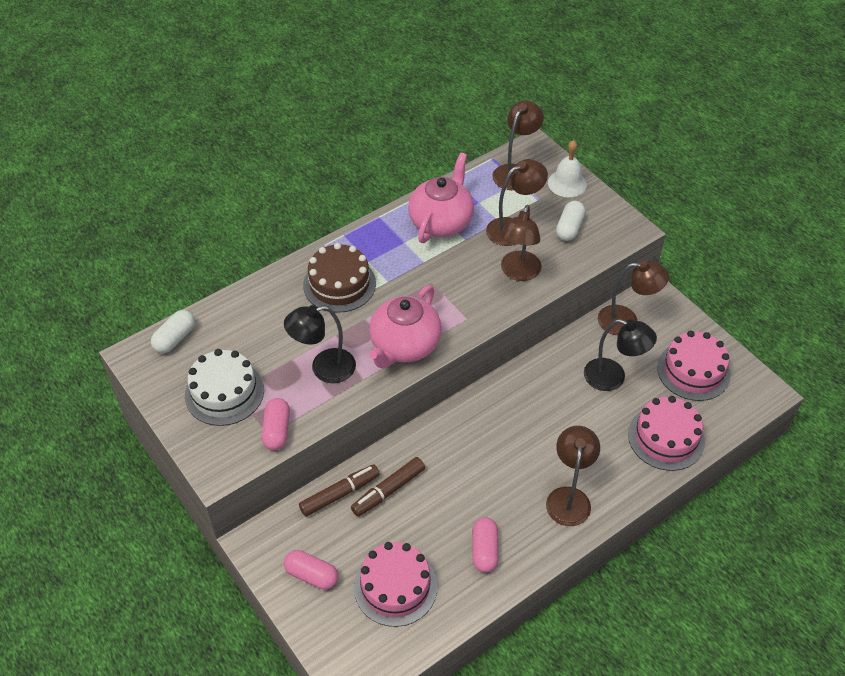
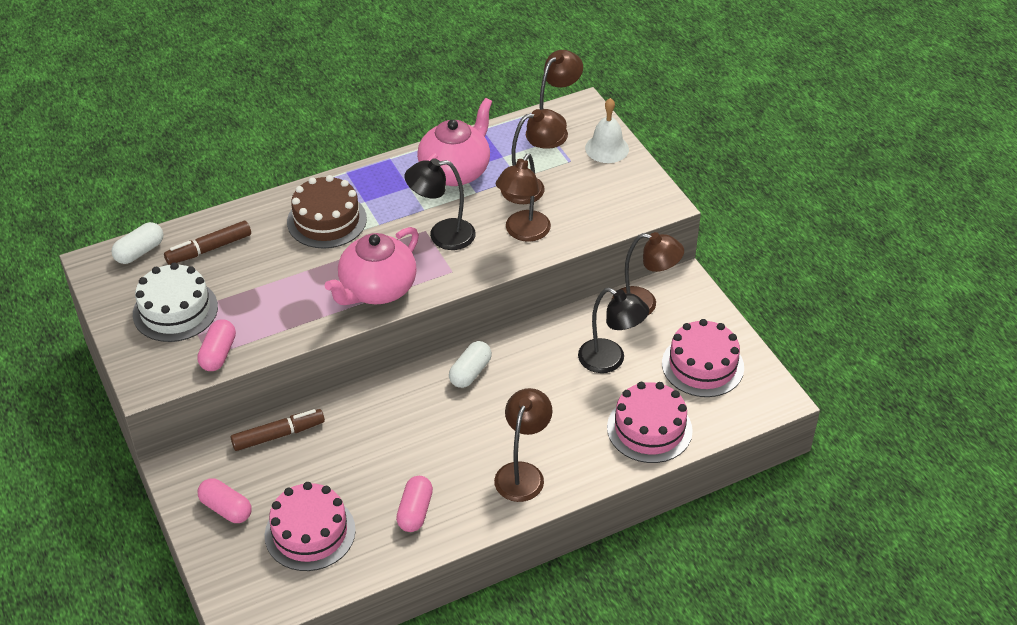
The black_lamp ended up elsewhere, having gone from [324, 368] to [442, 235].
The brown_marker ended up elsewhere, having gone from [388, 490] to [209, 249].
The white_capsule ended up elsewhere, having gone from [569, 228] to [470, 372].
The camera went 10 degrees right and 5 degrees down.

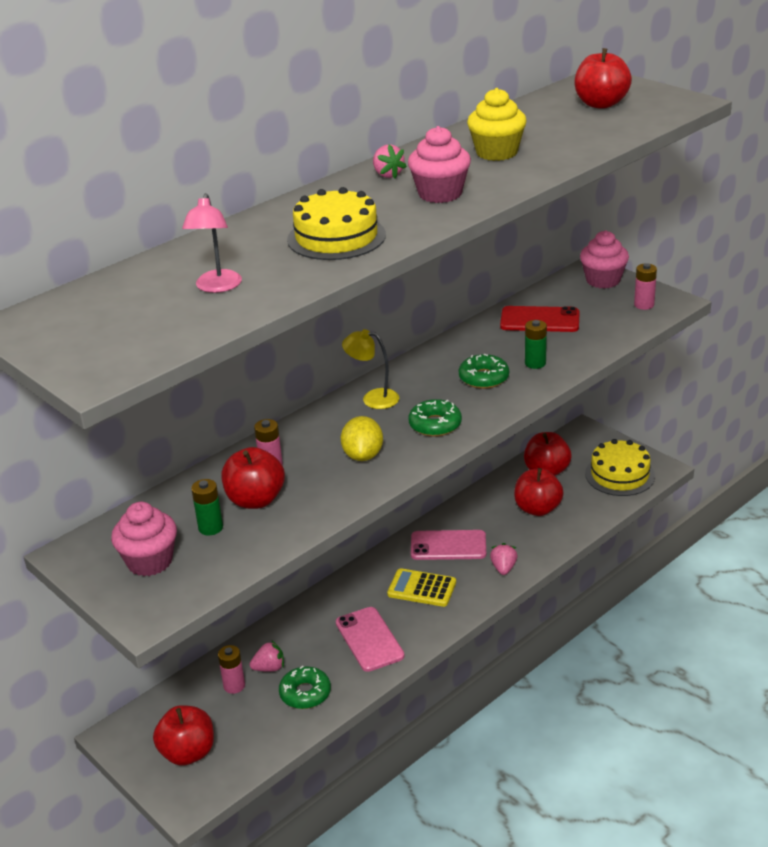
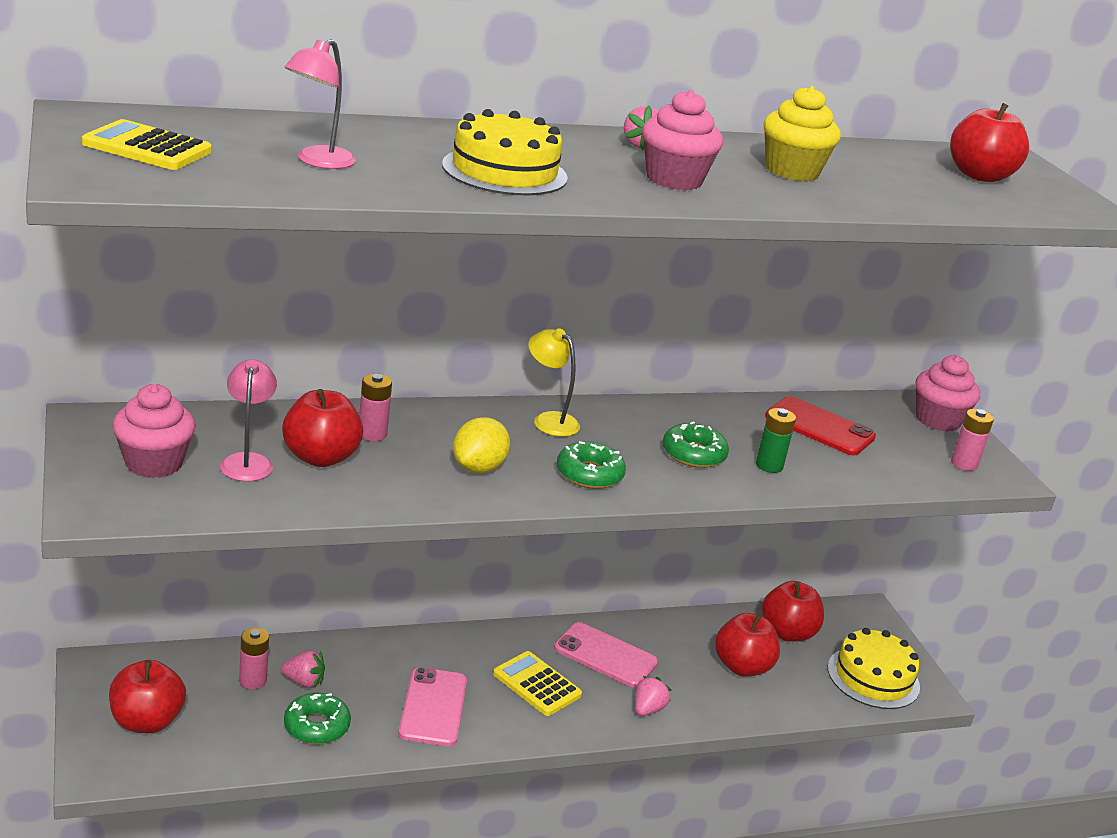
The second view gained the yellow_calculator at [147, 148].
Where the green_battery stood at [210, 528], the pink_lamp came to stand at [247, 461].
The camera went 20 degrees right and 5 degrees down.

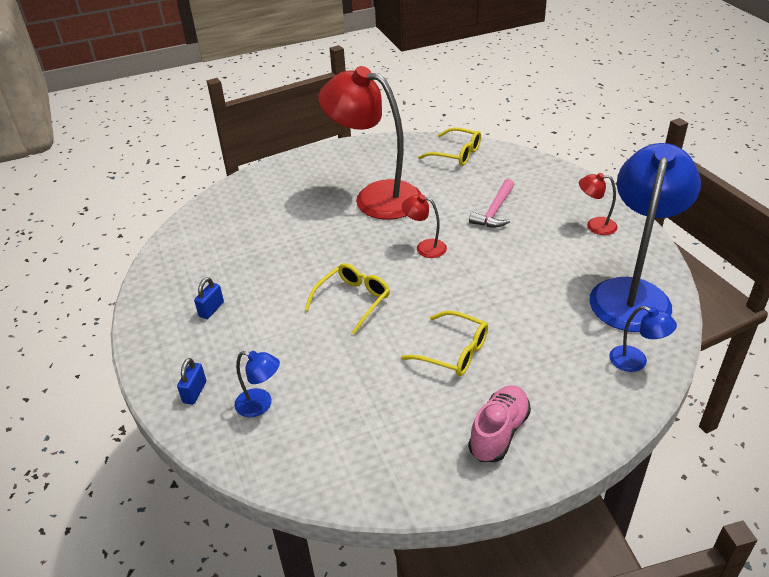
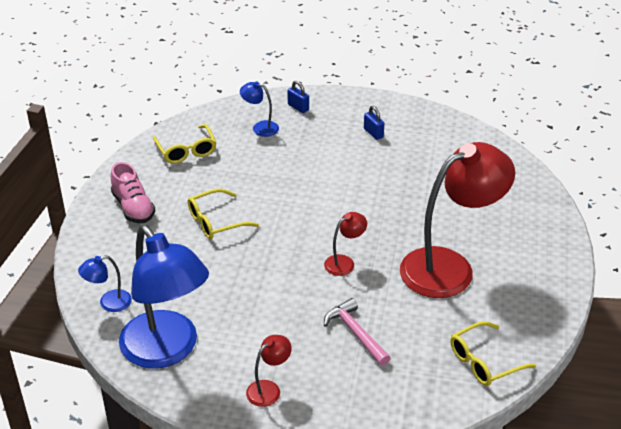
The yellow_glasses ended up elsewhere, having gone from [353, 301] to [186, 150].
The blue_lamp at [261, 405] ended up facing another way, 60 degrees clockwise from before.
The camera went 120 degrees right and 0 degrees up.

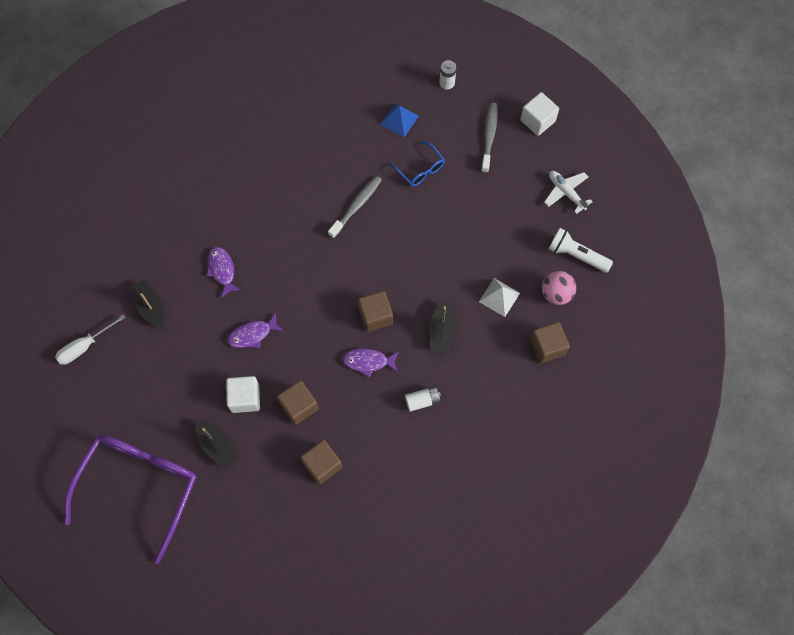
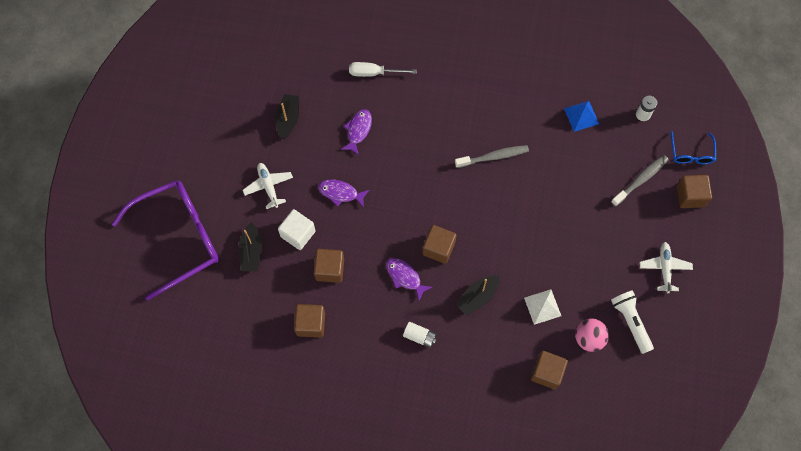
The second view gained the white_plane at [268, 186].
The white_screwdriver ended up elsewhere, having gone from [85, 346] to [374, 73].
The blue_glasses ended up elsewhere, having gone from [420, 169] to [691, 153].
What was the white_cube at [537, 121] turned into the brown_cube at [690, 196].
The camera went 40 degrees right and 0 degrees up.

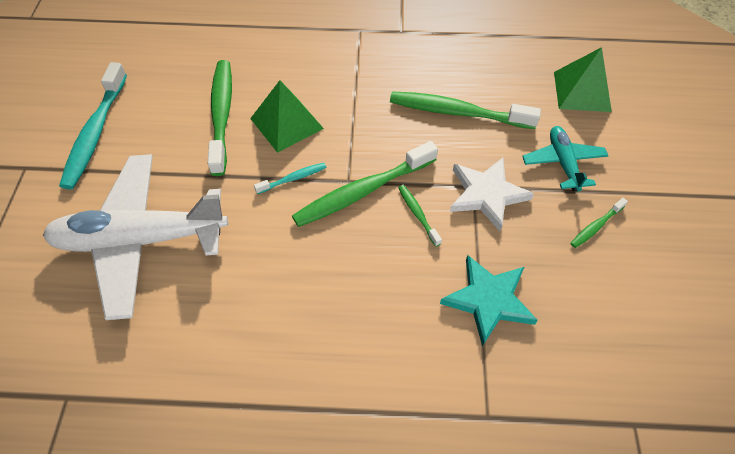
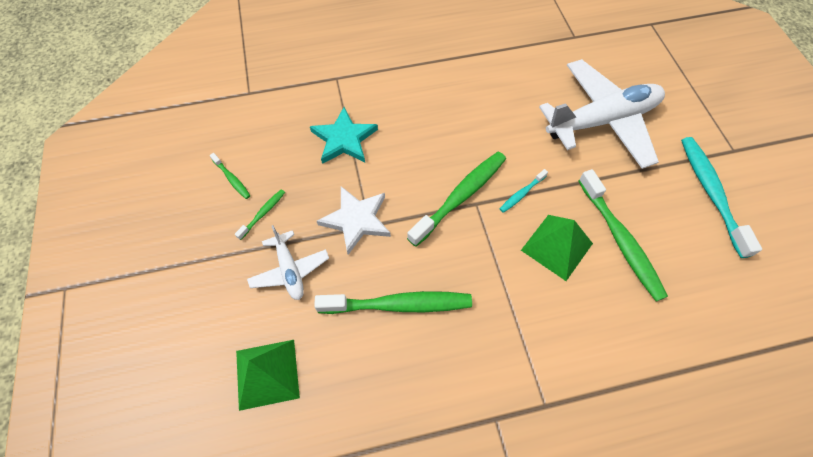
The green_toothbrush ended up elsewhere, having gone from [417, 214] to [232, 179].
What was the turquoise_plane at [563, 163] turned into the white_plane at [290, 270].
The camera went 165 degrees right and 5 degrees up.

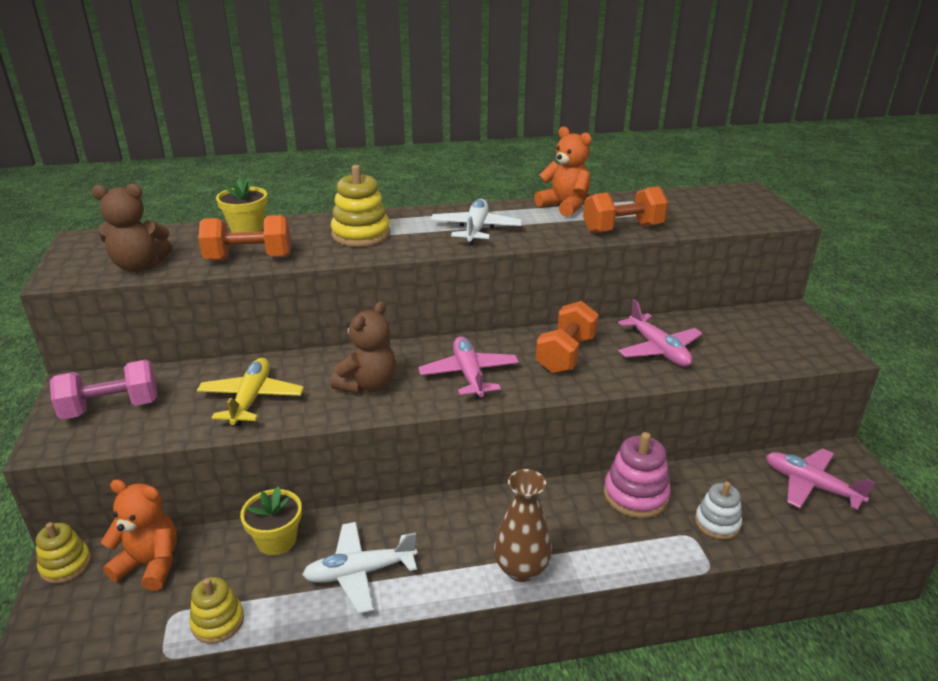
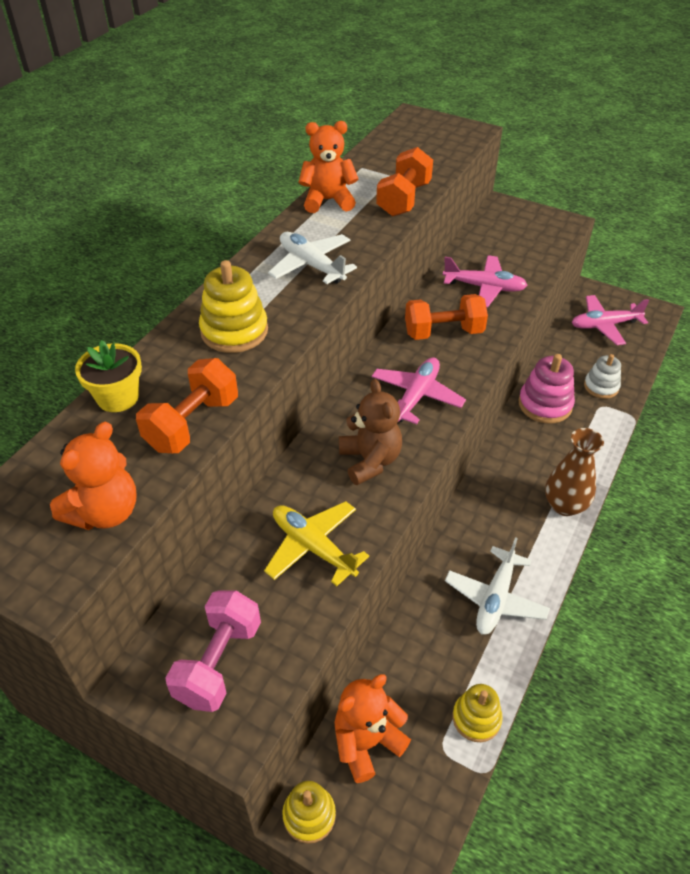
The second view lost the yellow_flower_pot at [276, 540].
What was the brown_teddy_bear at [139, 265] turned into the orange_teddy_bear at [105, 512].
The pink_plane at [469, 374] ended up facing another way, 90 degrees clockwise from before.
The orange_dumbbell at [566, 354] ended up facing another way, 75 degrees counterclockwise from before.
The camera went 50 degrees left and 15 degrees up.

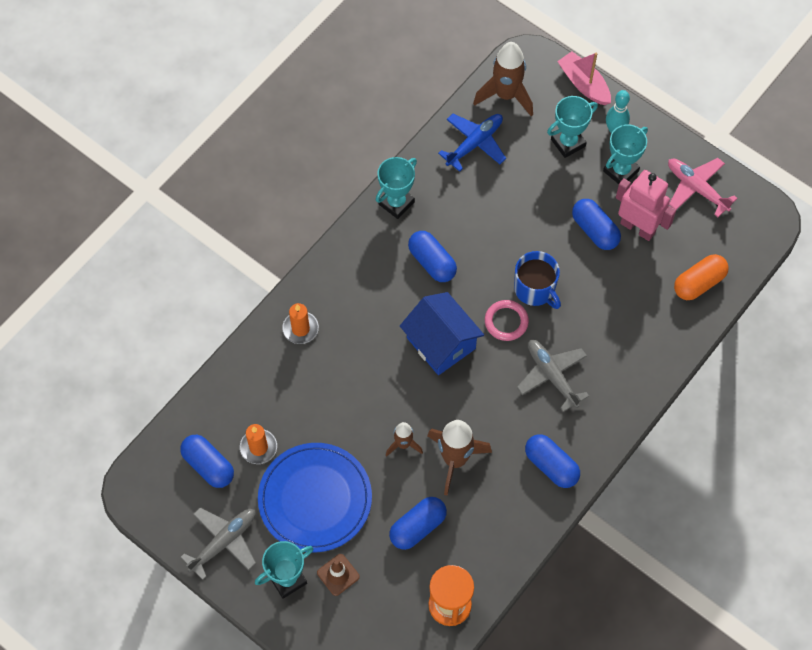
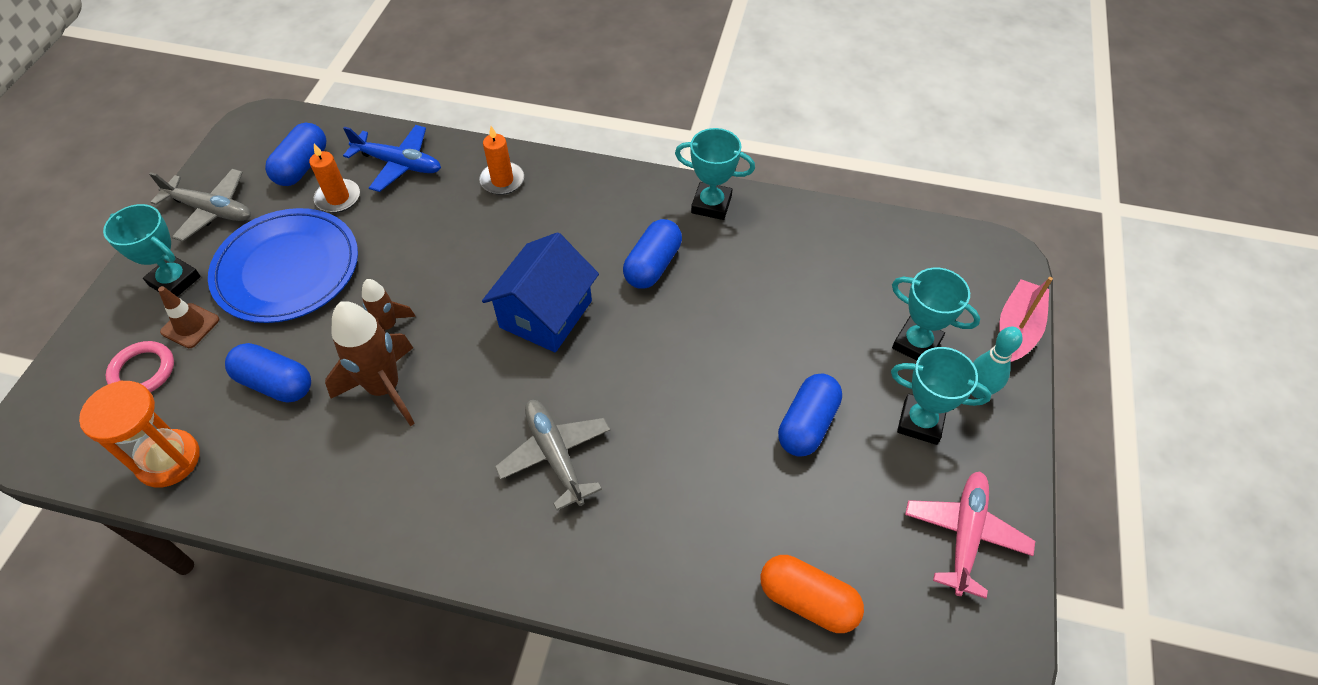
The second view lost the brown_rocket at [506, 95].
The second view lost the blue_mug at [535, 289].
The second view lost the blue_capsule at [551, 465].
The second view lost the pink_robot at [638, 227].
The blue_plane ended up elsewhere, having gone from [475, 143] to [399, 164].
The pink_ring ended up elsewhere, having gone from [506, 321] to [143, 371].
The grey_plane at [552, 375] ended up facing another way, 60 degrees counterclockwise from before.
The camera went 65 degrees right and 10 degrees down.

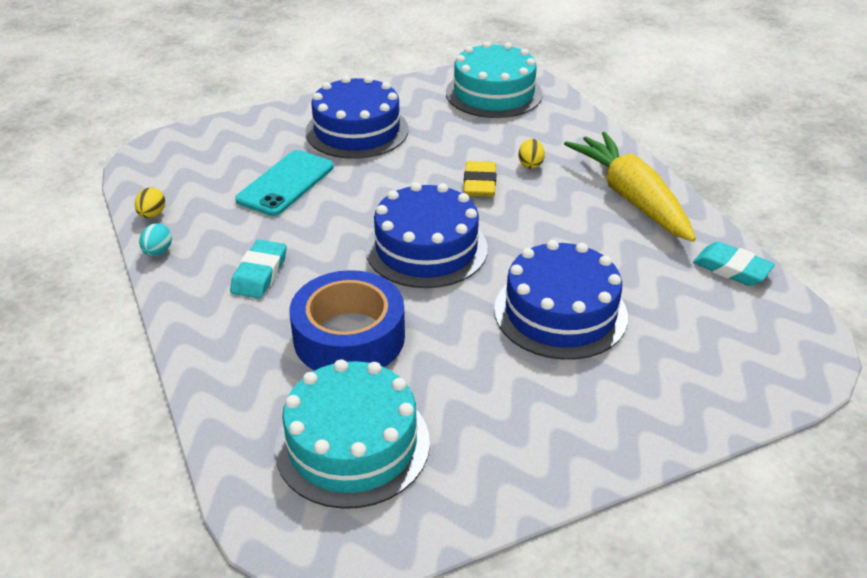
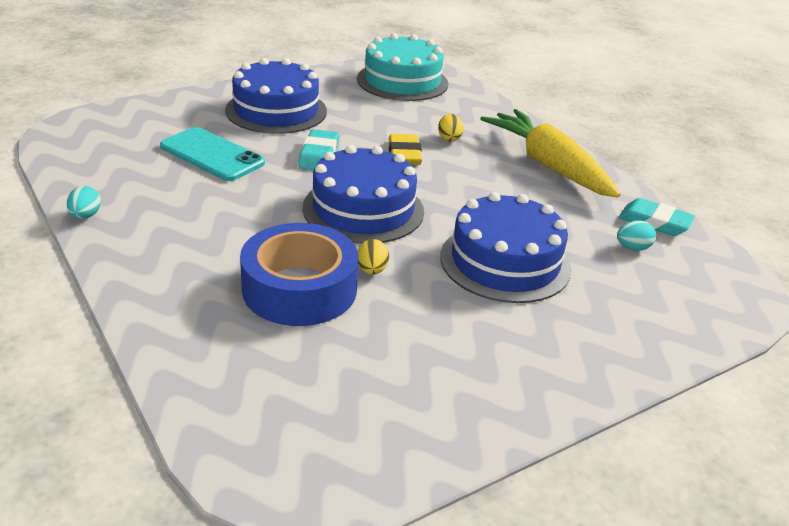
The second view lost the turquoise_cake at [352, 444].
The second view gained the turquoise_egg at [633, 248].
The yellow_egg ended up elsewhere, having gone from [152, 214] to [372, 270].
The turquoise_eraser ended up elsewhere, having gone from [259, 274] to [319, 155].
The turquoise_phone at [286, 183] ended up facing another way, 75 degrees counterclockwise from before.
The camera went 10 degrees left and 5 degrees down.

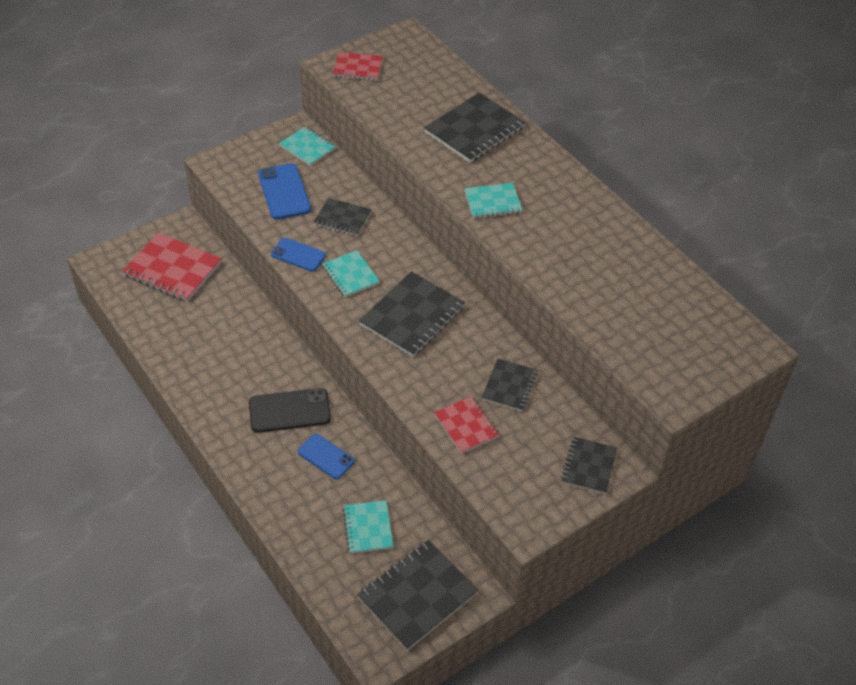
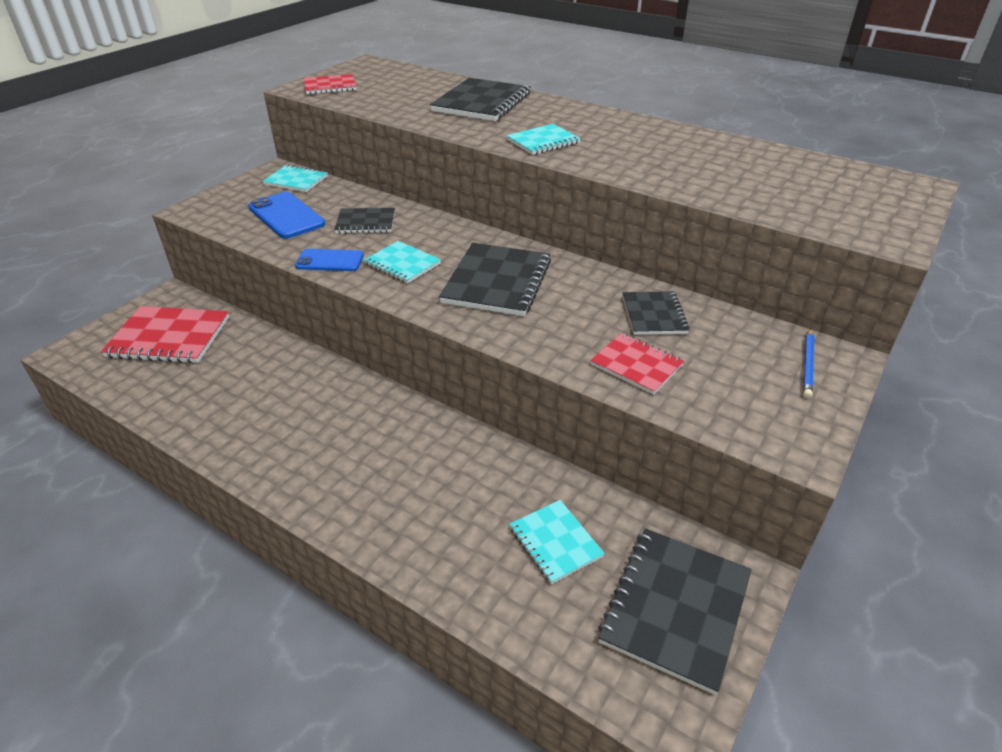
The second view lost the black_phone at [289, 411].
The second view lost the blue_phone at [326, 456].
Where the black_notebook stood at [589, 466], the blue_pencil came to stand at [807, 364].
The camera went 20 degrees left and 10 degrees down.

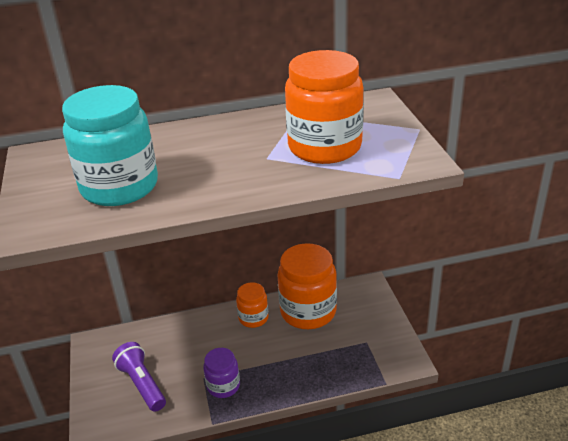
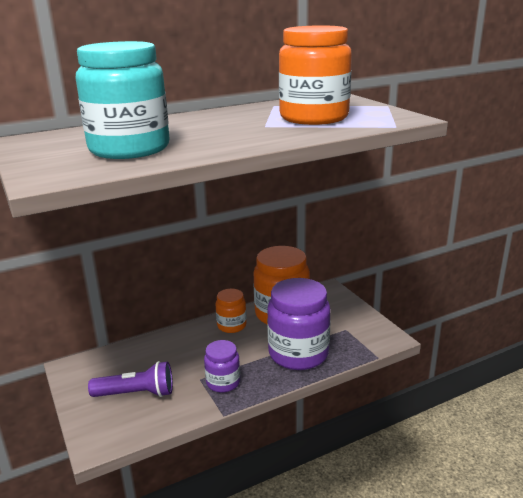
The second view gained the purple_jar at [298, 353].
The purple_flashlight at [142, 384] ended up facing another way, 135 degrees clockwise from before.
The camera went 15 degrees left and 10 degrees down.

